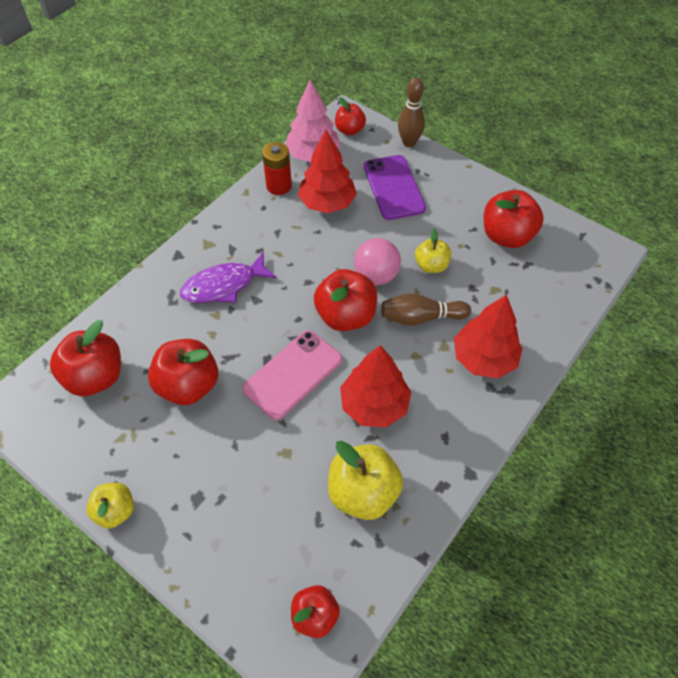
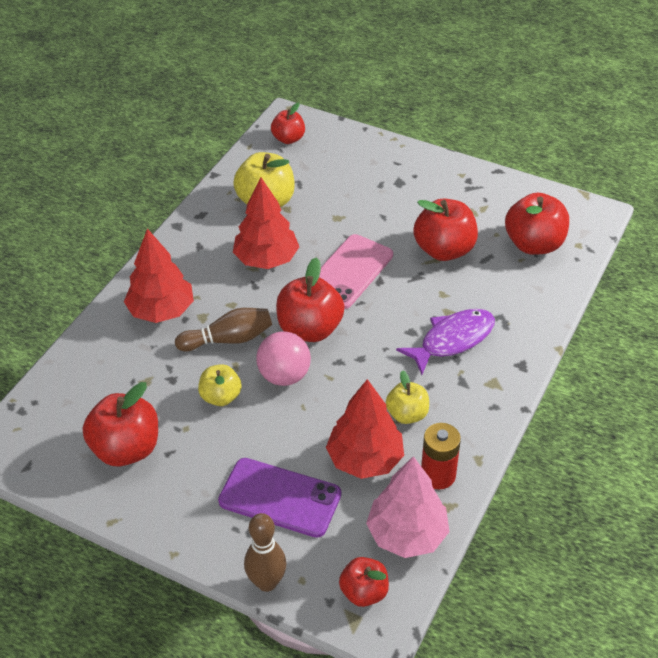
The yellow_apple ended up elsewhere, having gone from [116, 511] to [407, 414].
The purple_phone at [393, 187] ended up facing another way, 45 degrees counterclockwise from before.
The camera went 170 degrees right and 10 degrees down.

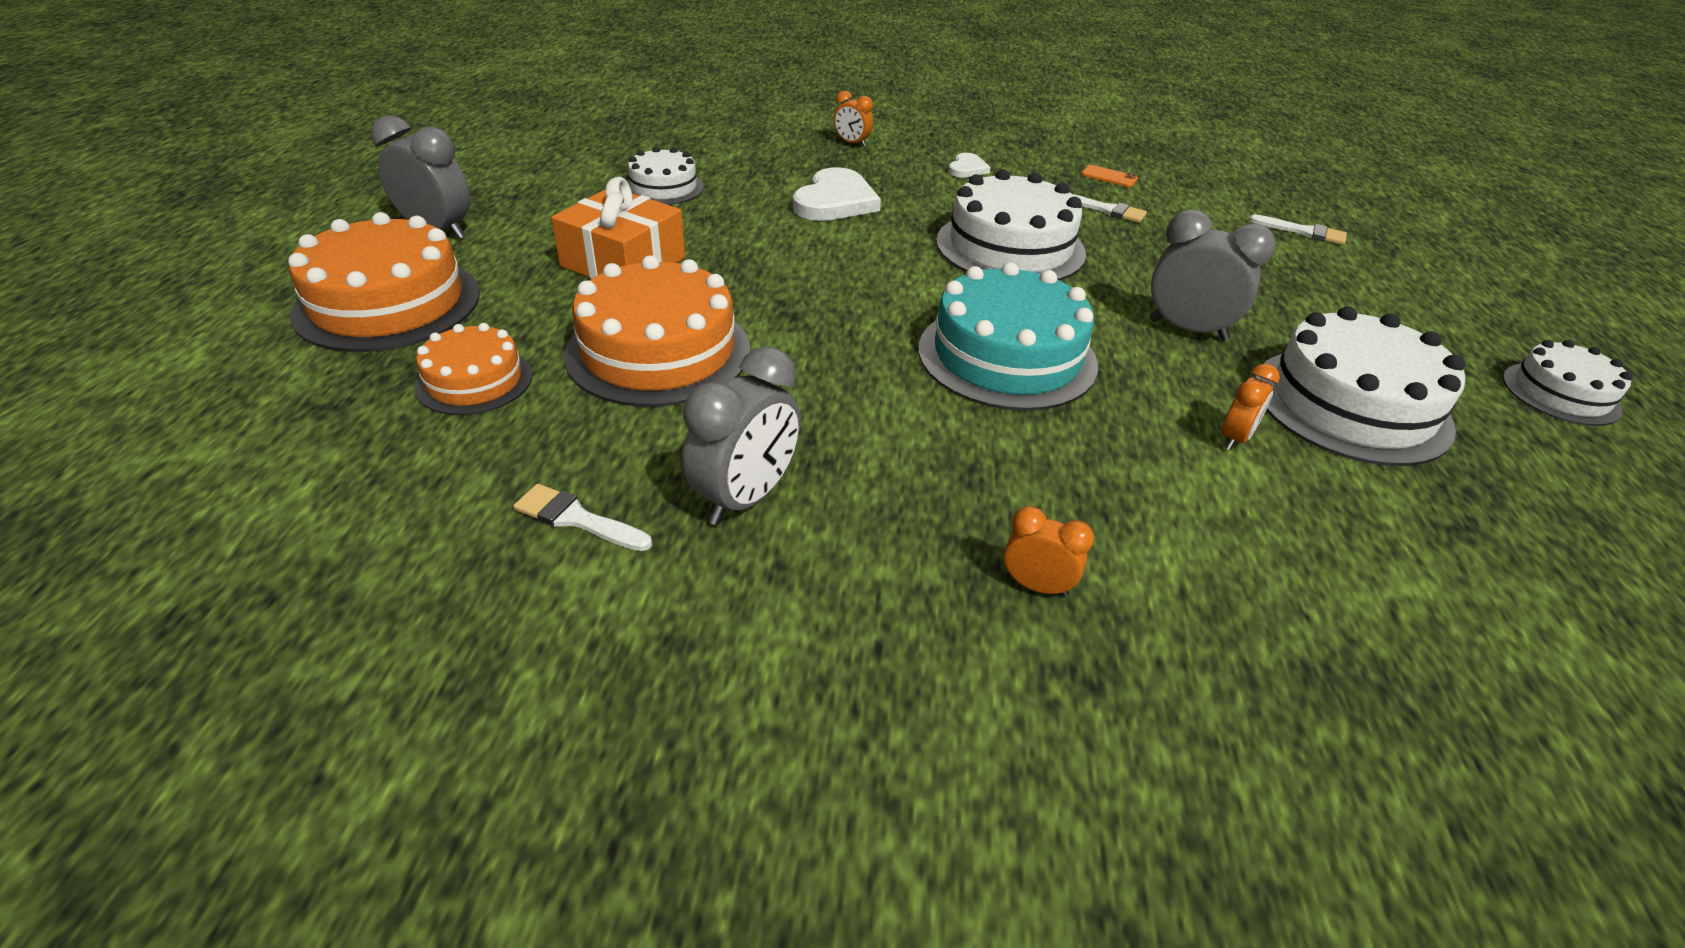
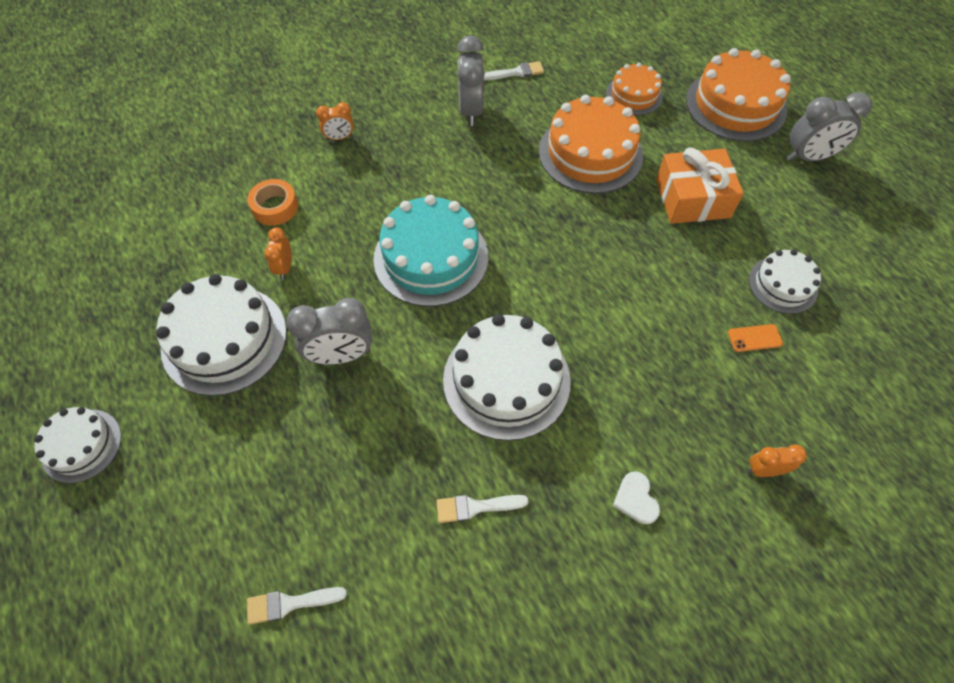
The second view lost the white_heart at [835, 201].
The second view gained the orange_tape at [275, 207].
The orange_phone ended up elsewhere, having gone from [1109, 177] to [754, 338].
The camera went 145 degrees right and 20 degrees up.

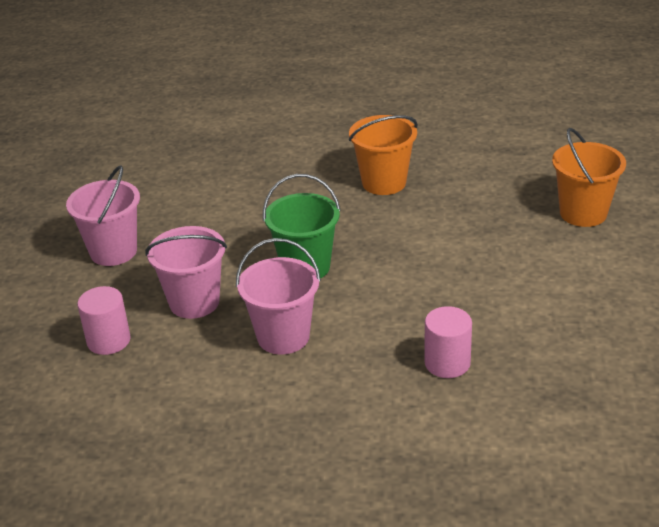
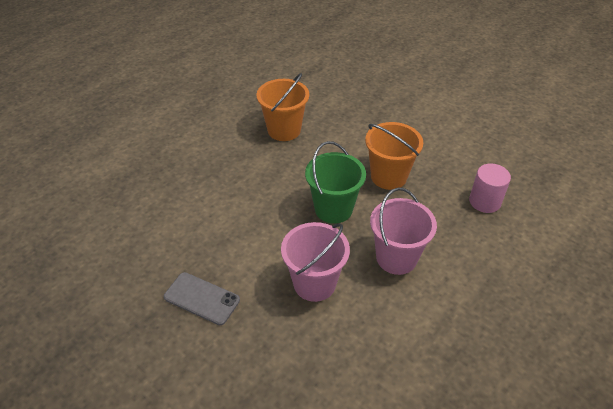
The second view lost the pink_cylinder at [108, 340].
The orange_bucket ended up elsewhere, having gone from [583, 213] to [388, 176].
Where the pink_bucket stood at [113, 251], the grey_phone came to stand at [201, 298].
The camera went 55 degrees left and 10 degrees up.

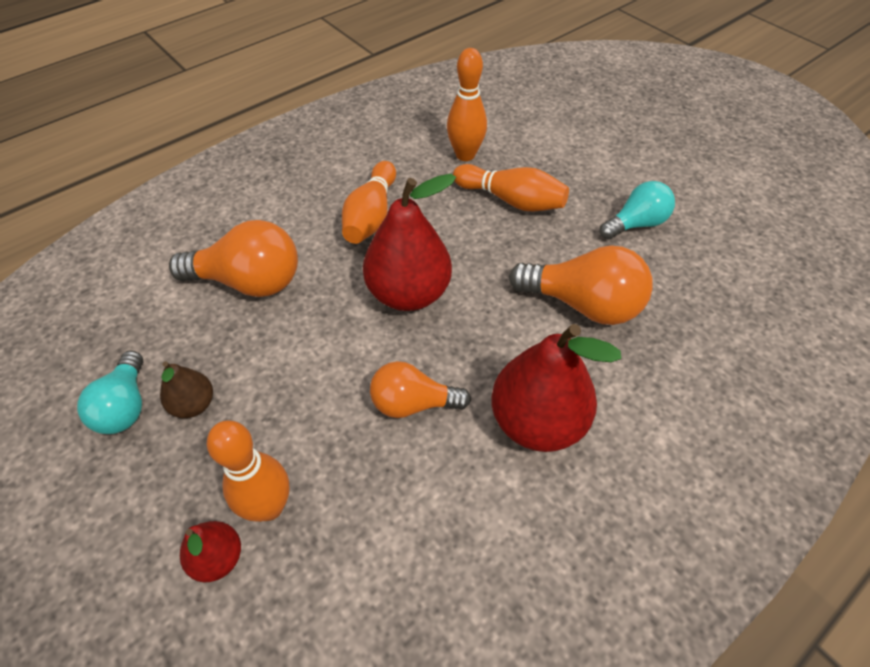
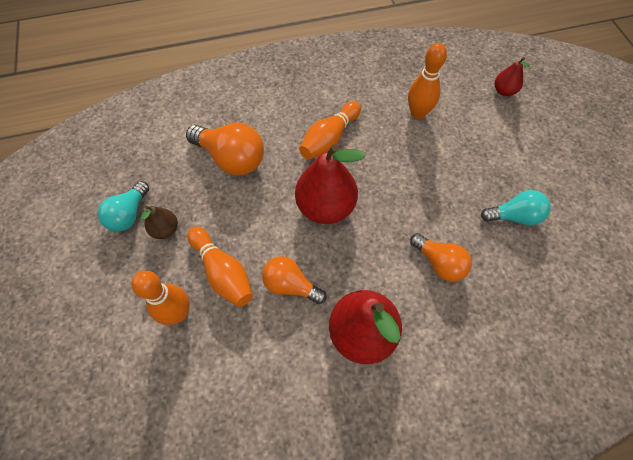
The red_pear ended up elsewhere, having gone from [218, 558] to [504, 91].
The orange_bowling_pin ended up elsewhere, having gone from [511, 200] to [223, 272].
The size of the orange_light_bulb at [583, 304] changed by a factor of 0.65.
The camera went 25 degrees right and 10 degrees up.

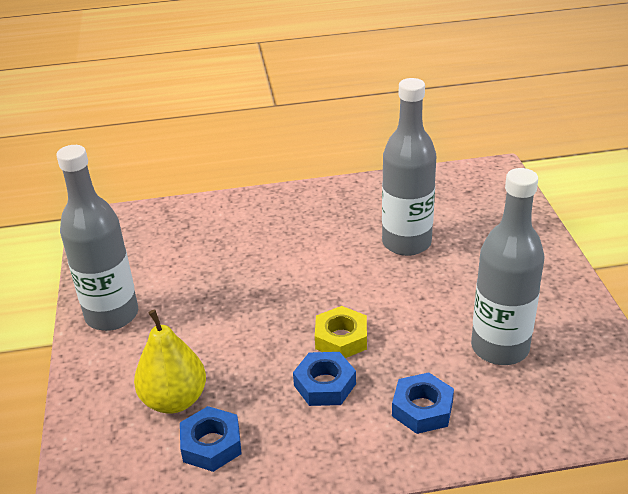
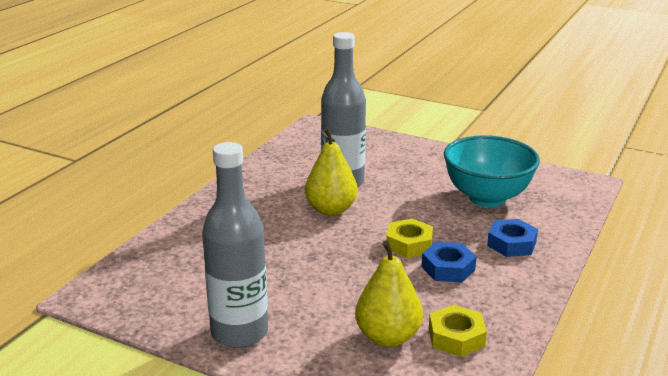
The second view gained the yellow_pear at [331, 210].
Where the grey_bottle stood at [499, 348], the turquoise_bowl came to stand at [487, 198].
What was the blue_nut at [211, 444] turned into the yellow_nut at [456, 337].
The camera went 55 degrees left and 10 degrees down.

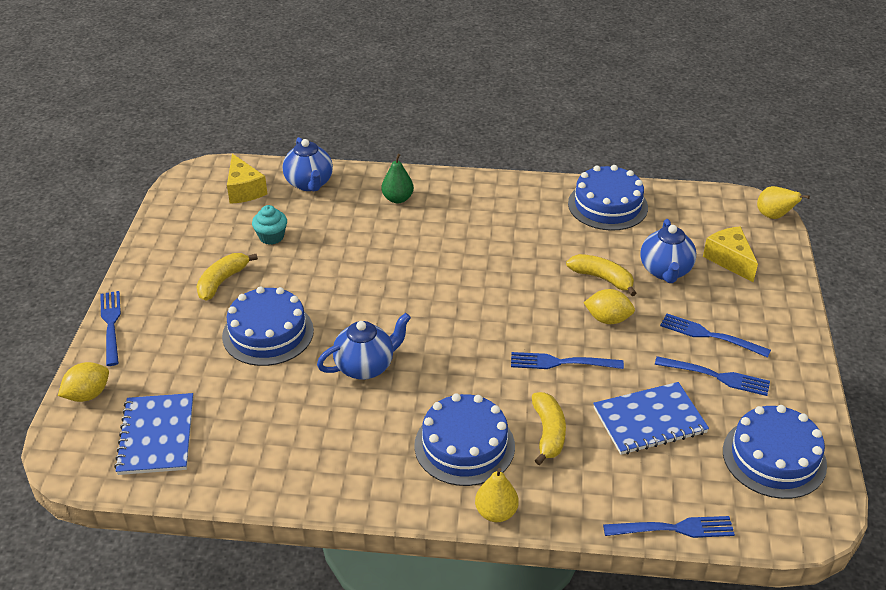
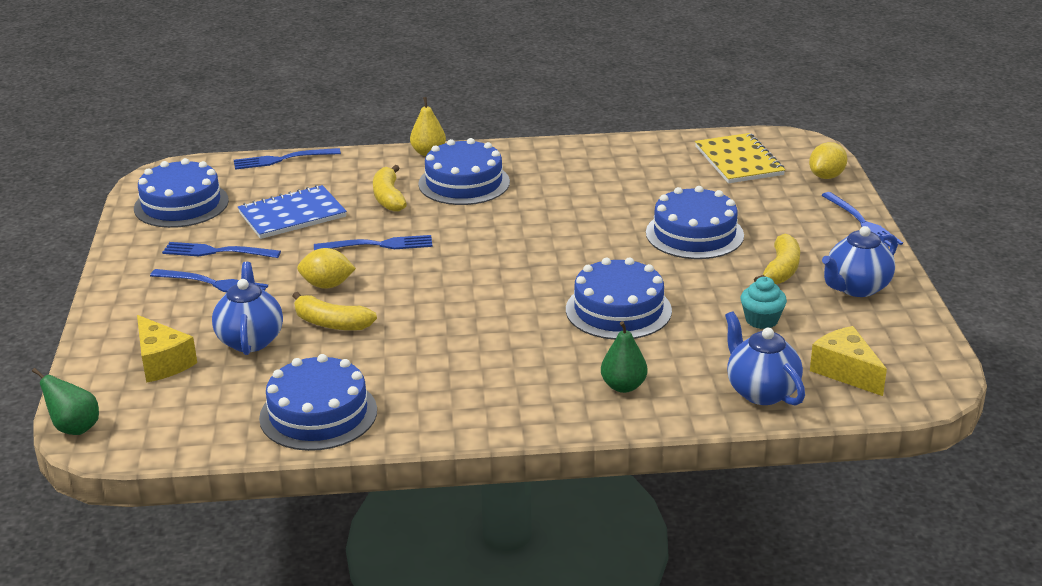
The second view gained the blue_cake at [618, 310].
The blue_teapot ended up elsewhere, having gone from [365, 367] to [856, 288].
What was the blue_notebook at [156, 436] turned into the yellow_notebook at [738, 161].
What was the yellow_pear at [774, 216] turned into the green_pear at [74, 428].
The camera went 170 degrees right and 10 degrees down.

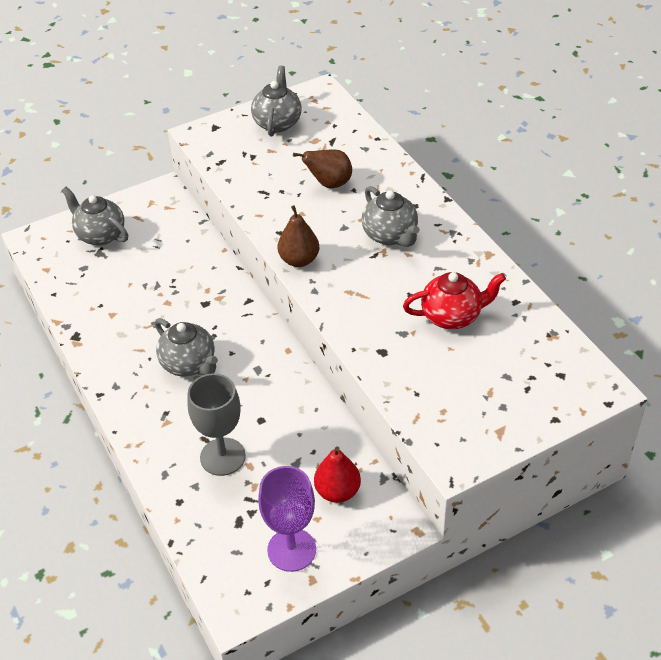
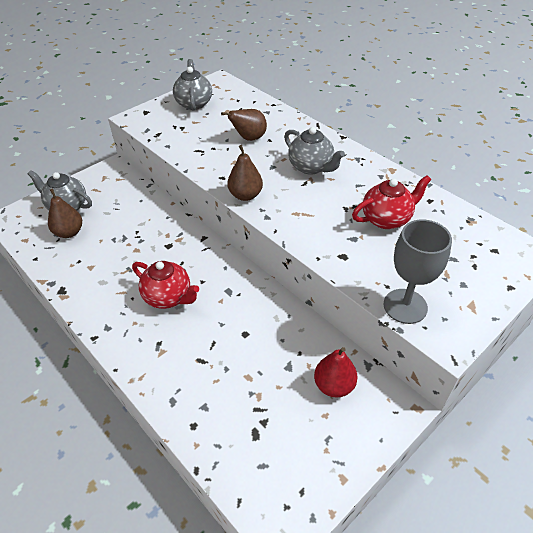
The second view lost the purple_goblet at [291, 550].
The second view gained the brown_pear at [69, 232].
The grey_goblet ended up elsewhere, having gone from [222, 457] to [405, 306].
What was the grey_teapot at [189, 364] turned into the red_teapot at [168, 297].
The camera went 15 degrees left and 0 degrees up.

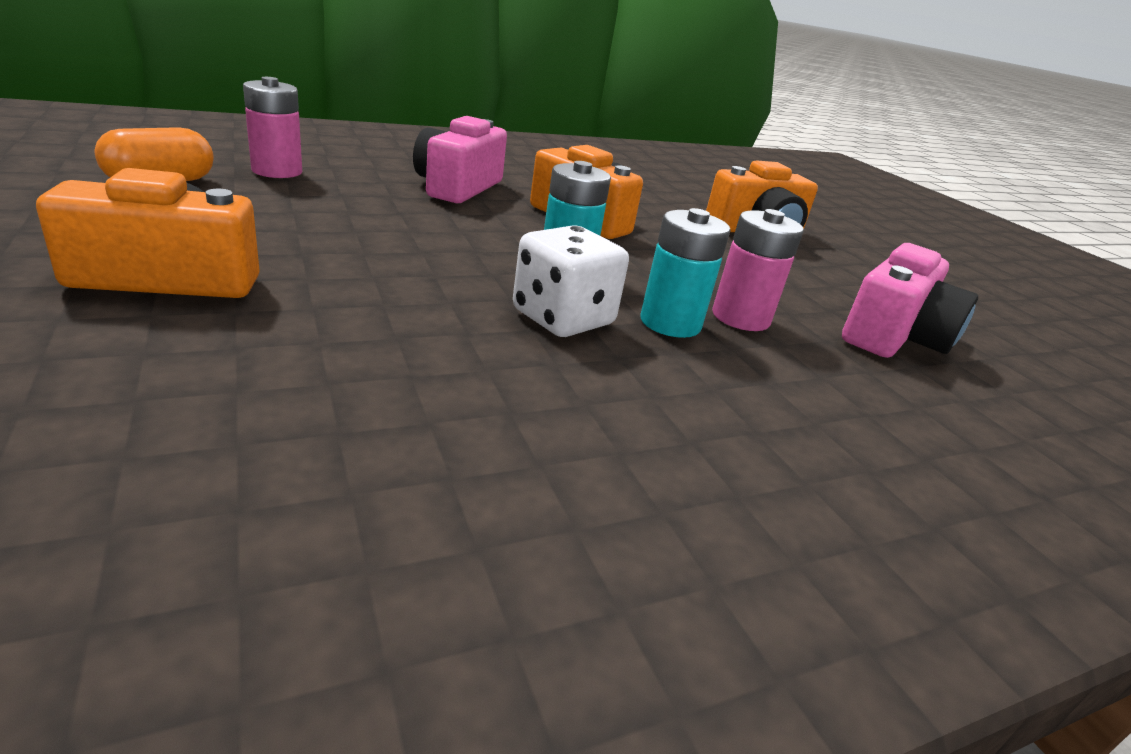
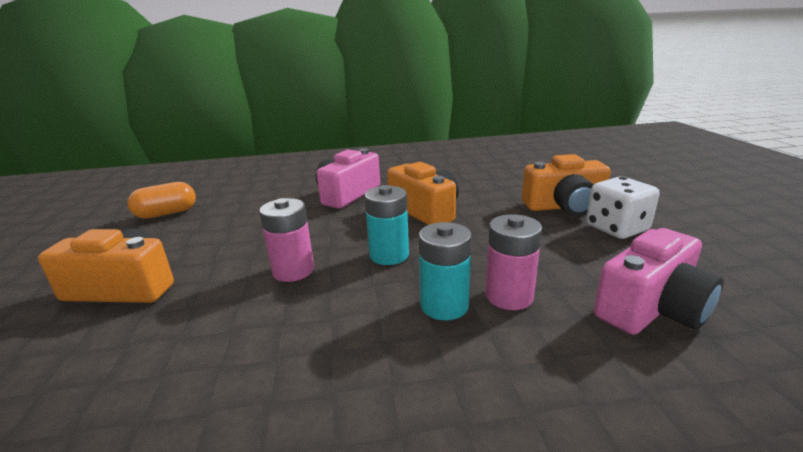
The pink_battery ended up elsewhere, having gone from [277, 171] to [293, 270].
The white_dice ended up elsewhere, having gone from [563, 318] to [616, 228].
The camera went 20 degrees right and 5 degrees down.

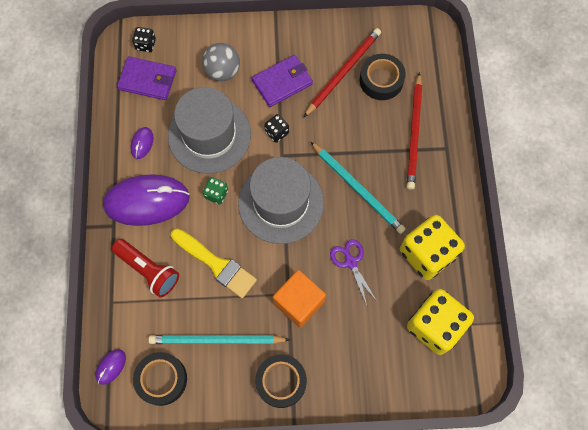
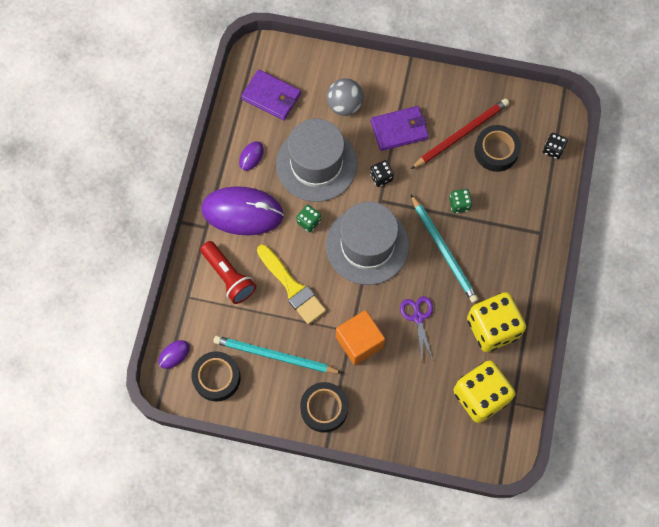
The second view lost the red_pencil at [414, 133].
The second view gained the green_dice at [459, 204].
The black_dice ended up elsewhere, having gone from [146, 44] to [553, 150].
The camera went 15 degrees right and 0 degrees up.

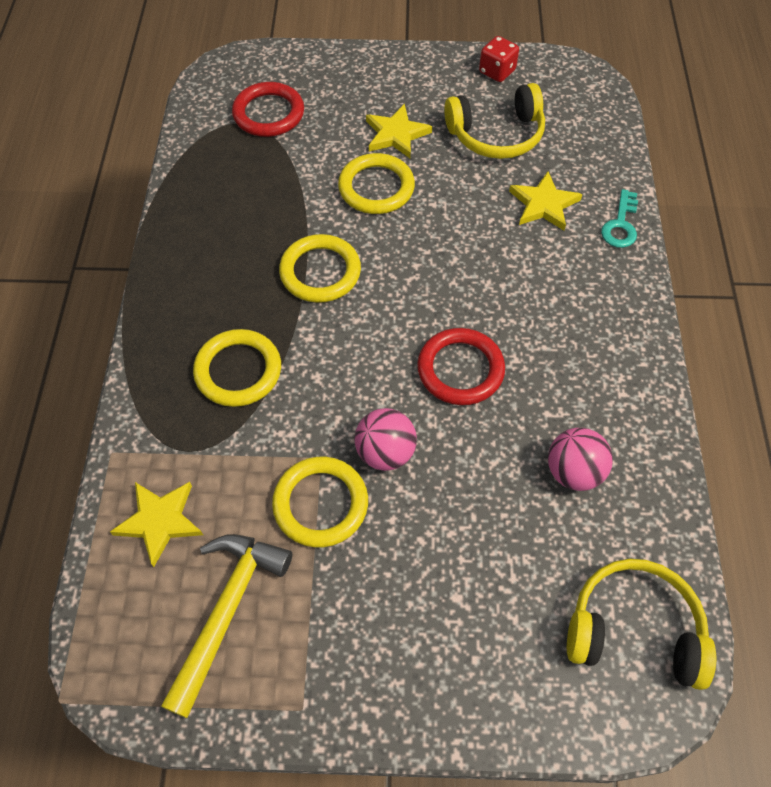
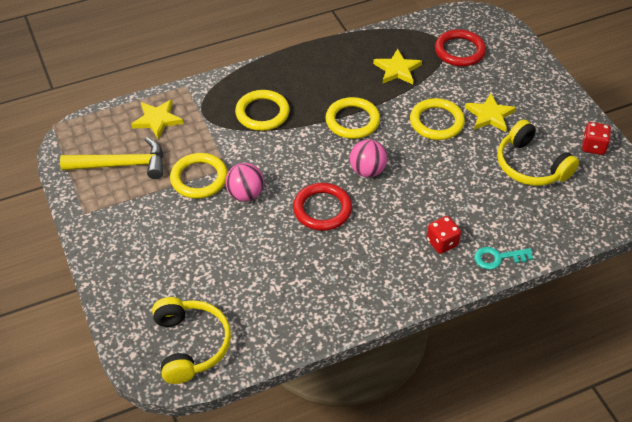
The second view gained the red_dice at [442, 243].
The yellow_star ended up elsewhere, having gone from [543, 204] to [397, 69].
The pink_ball ended up elsewhere, having gone from [573, 471] to [367, 171].
The camera went 65 degrees right and 10 degrees down.

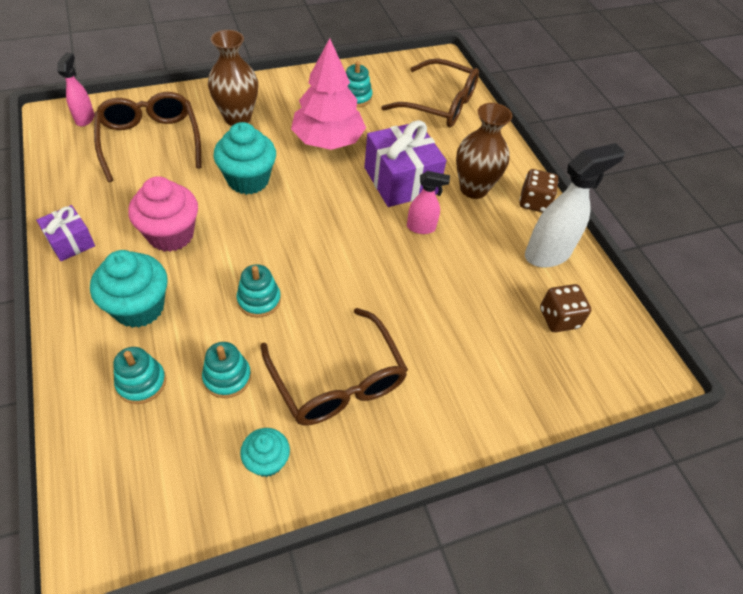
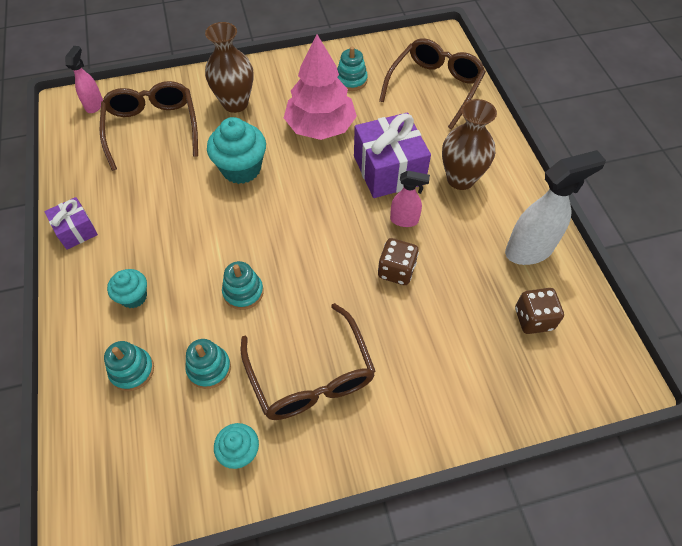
The second view lost the pink_cupcake at [171, 235].
The brown_dice ended up elsewhere, having gone from [534, 202] to [396, 270].
The brown_glasses at [439, 104] ended up facing another way, 90 degrees counterclockwise from before.
The size of the turquoise_cupcake at [139, 307] changed by a factor of 0.58.
The camera went 10 degrees right and 5 degrees up.

